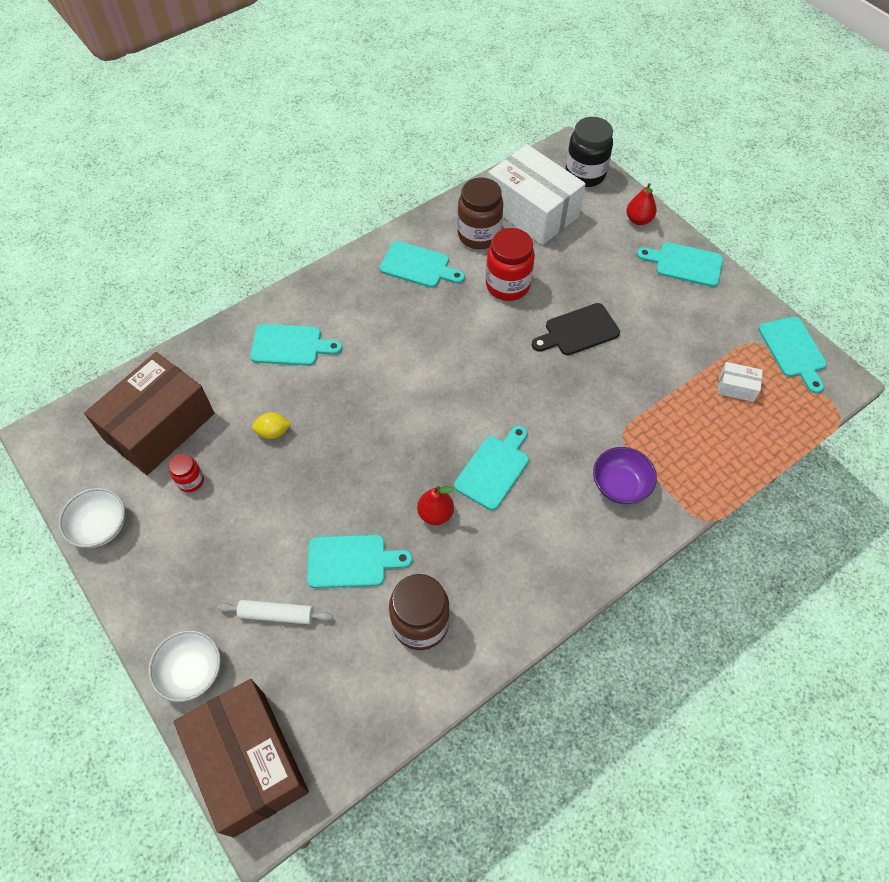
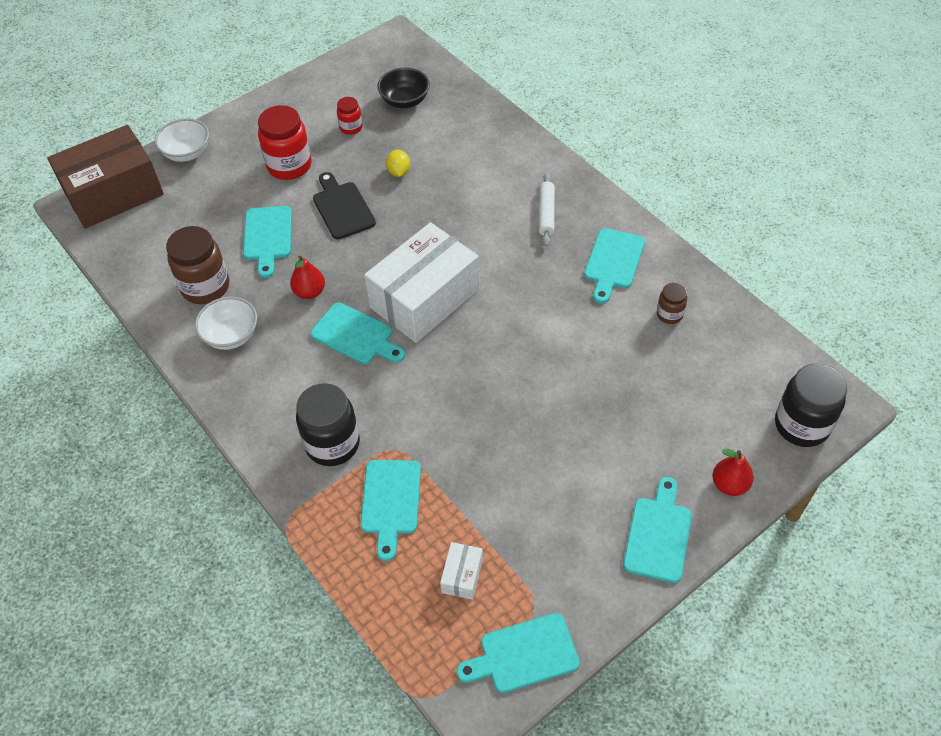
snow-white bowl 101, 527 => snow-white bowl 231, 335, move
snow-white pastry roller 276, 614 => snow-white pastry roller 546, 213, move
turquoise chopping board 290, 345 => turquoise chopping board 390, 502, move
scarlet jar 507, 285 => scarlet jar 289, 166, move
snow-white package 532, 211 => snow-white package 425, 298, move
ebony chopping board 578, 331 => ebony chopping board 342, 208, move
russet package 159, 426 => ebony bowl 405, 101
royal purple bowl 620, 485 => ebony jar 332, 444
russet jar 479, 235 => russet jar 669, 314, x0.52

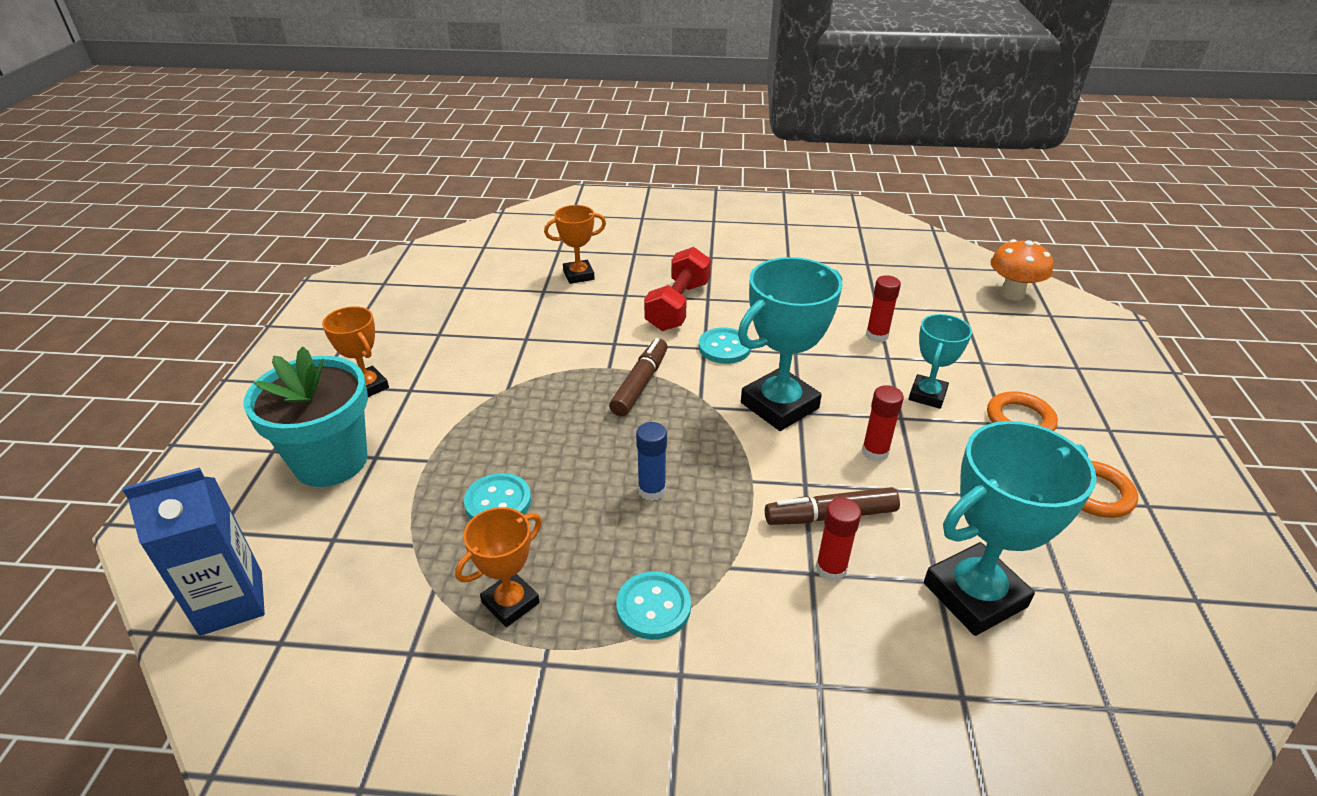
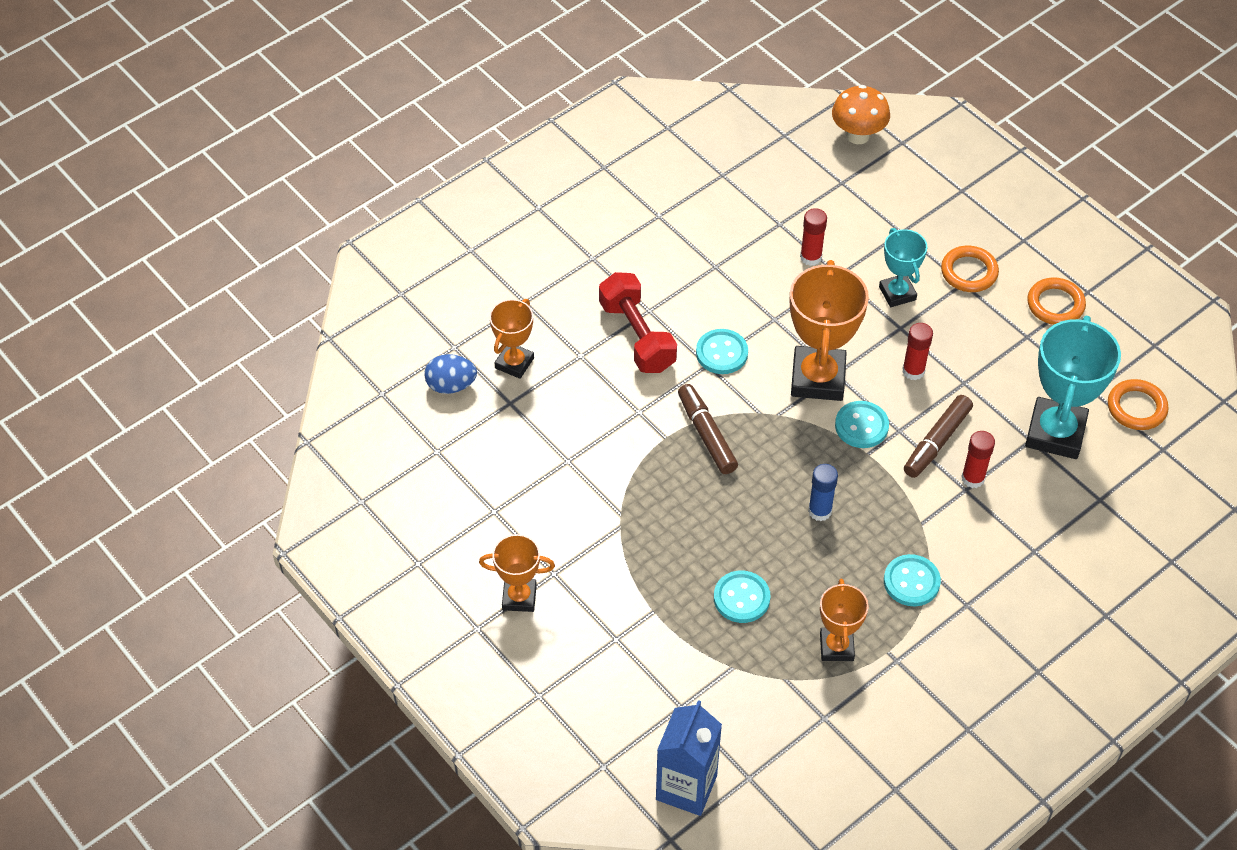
turquoise plant pot 331, 461 => nothing
nothing => cobalt egg 451, 385
nothing => turquoise button 861, 426
nothing => orange-coloured ring 1136, 408
turquoise award cup 779, 405 => orange-coloured award cup 818, 378

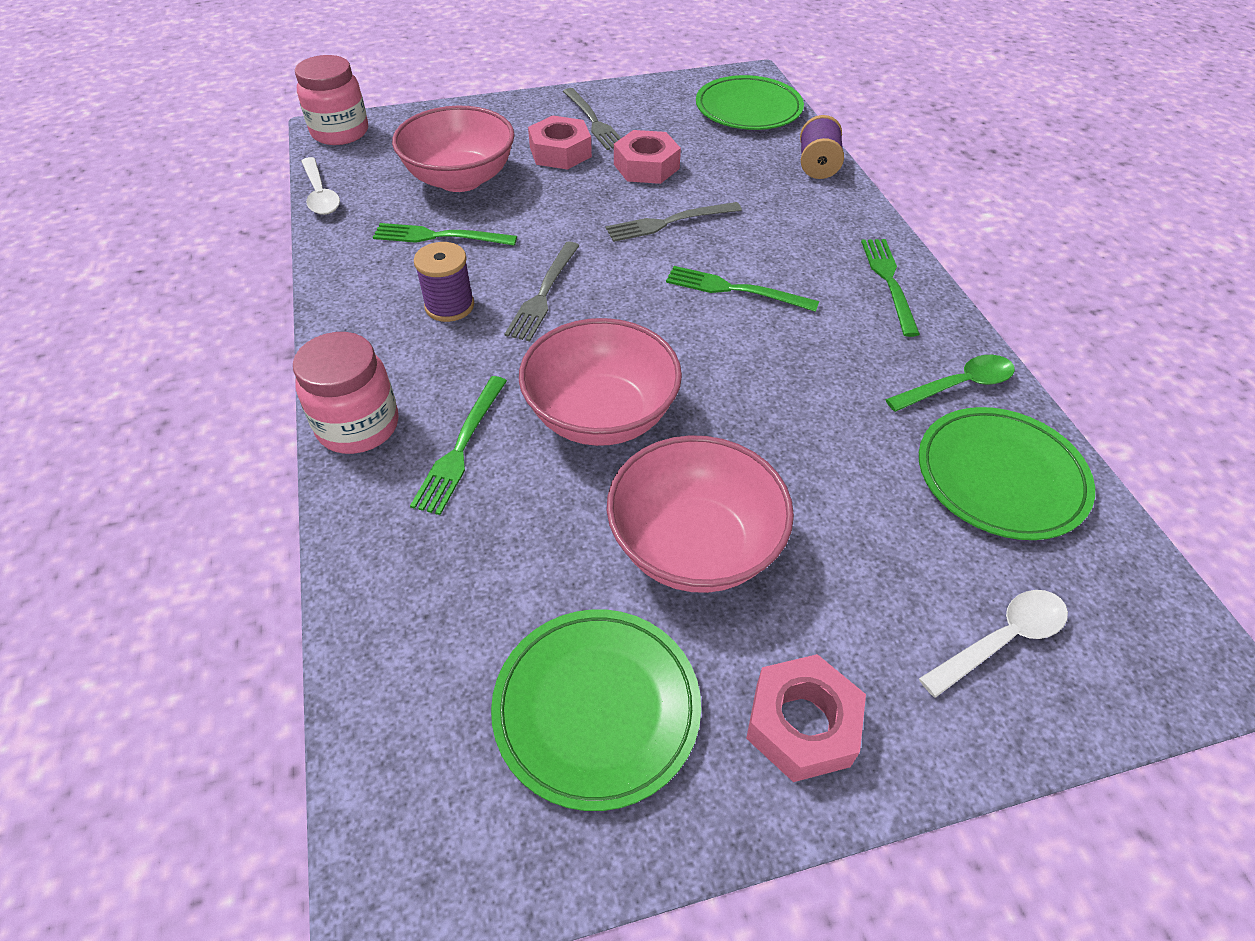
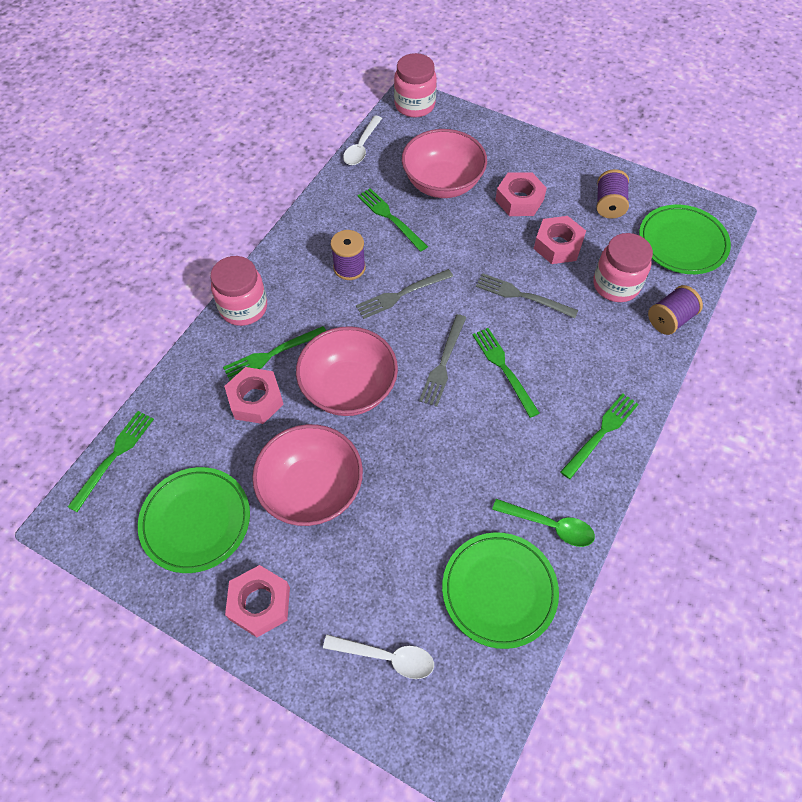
nothing => emerald table fork 114, 457
nothing => rosy hexagon nut 255, 400
nothing => rosy jar 616, 285
nothing => royal purple spool 609, 205
ash-grey table fork 593, 121 => ash-grey table fork 443, 362, move

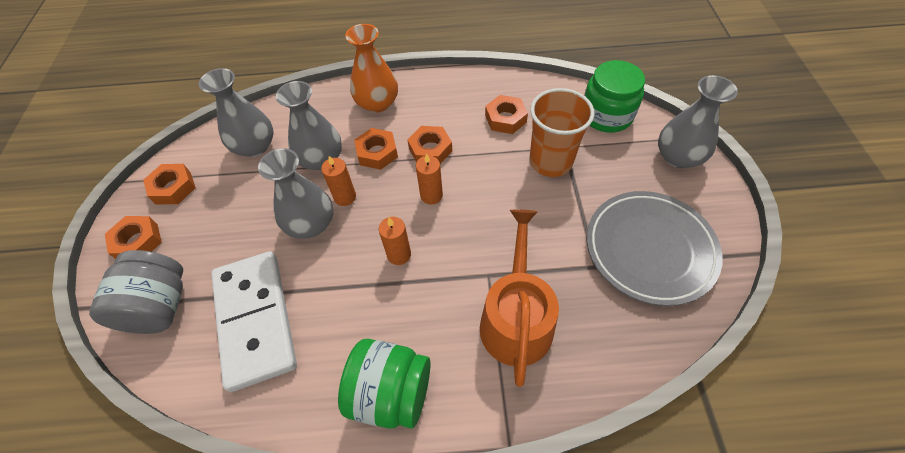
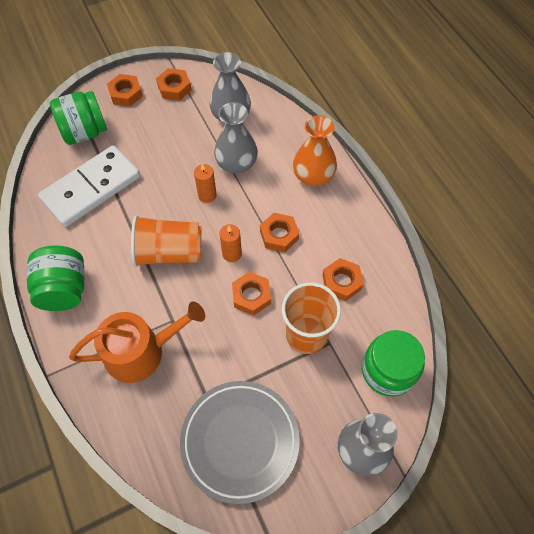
ash-grey tall vase 311, 224 => nothing
orange-coloured hexagon nut 377, 153 => orange-coloured hexagon nut 251, 296, move
orange-coloured pillar candle 399, 254 => orange-coloured cup 169, 252
ash-grey jar 160, 306 => emerald jar 85, 132

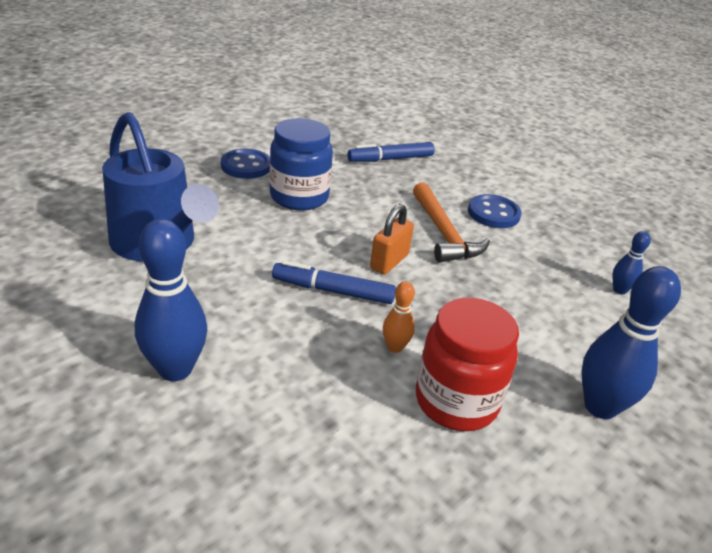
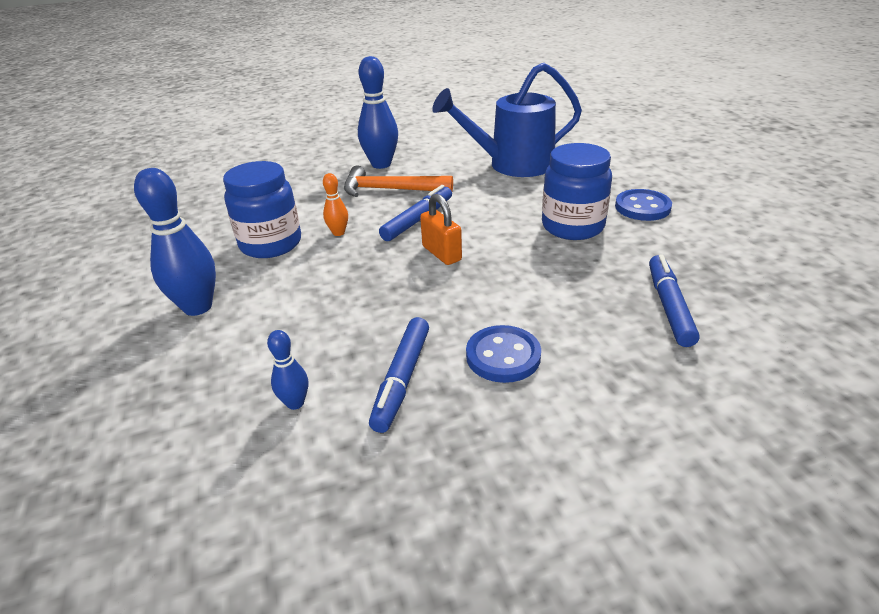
nothing => cobalt marker pen 402, 379
orange-coloured hammer 444, 233 => orange-coloured hammer 390, 190, move
scarlet jar 456, 401 => cobalt jar 271, 244

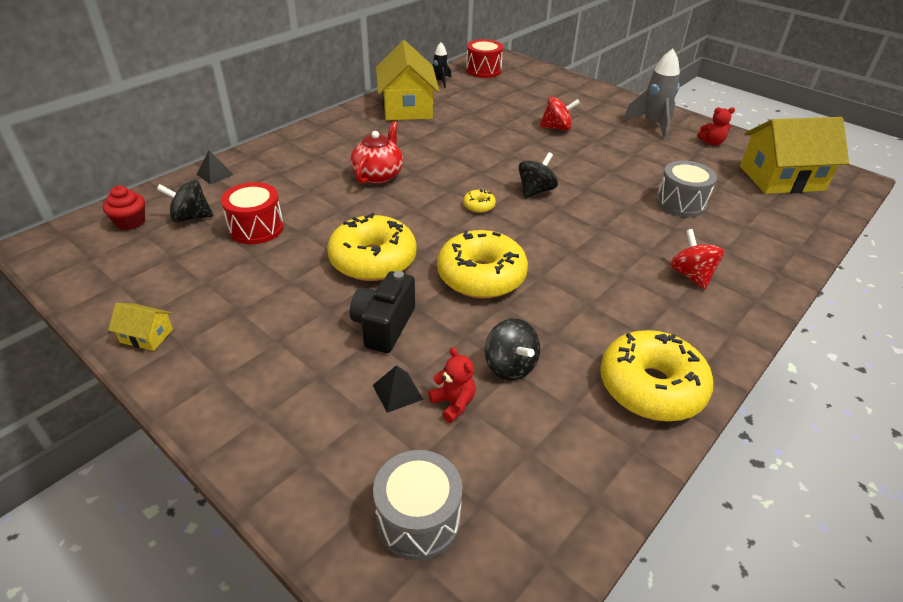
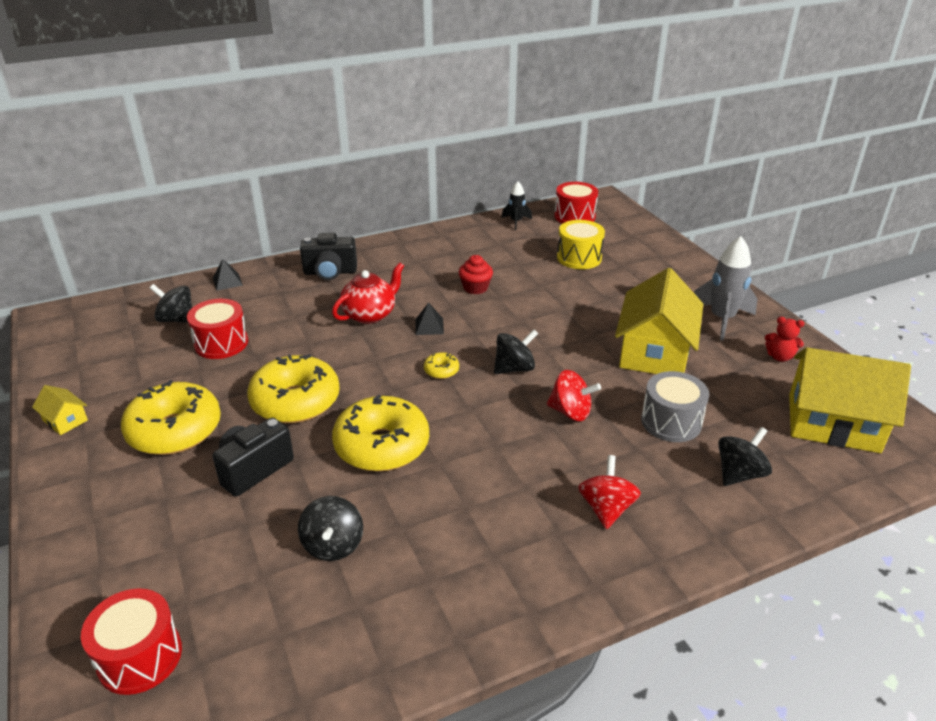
scarlet stuffed bear 453, 403 => nothing
nothing => ebony photo camera 330, 272
nothing => bright yellow toy drum 579, 258
nothing => ebony whirligig 739, 474
scarlet muffin 130, 222 => scarlet muffin 475, 288, move
ebony pyramid 397, 392 => ebony pyramid 429, 326, move
bright yellow cottage 407, 107 => bright yellow cottage 654, 352, move
scarlet whirligig 556, 128 => scarlet whirligig 570, 412, move
bright yellow glazed donut 651, 387 => bright yellow glazed donut 175, 430, move
ash-grey toy drum 418, 519 => scarlet toy drum 140, 657

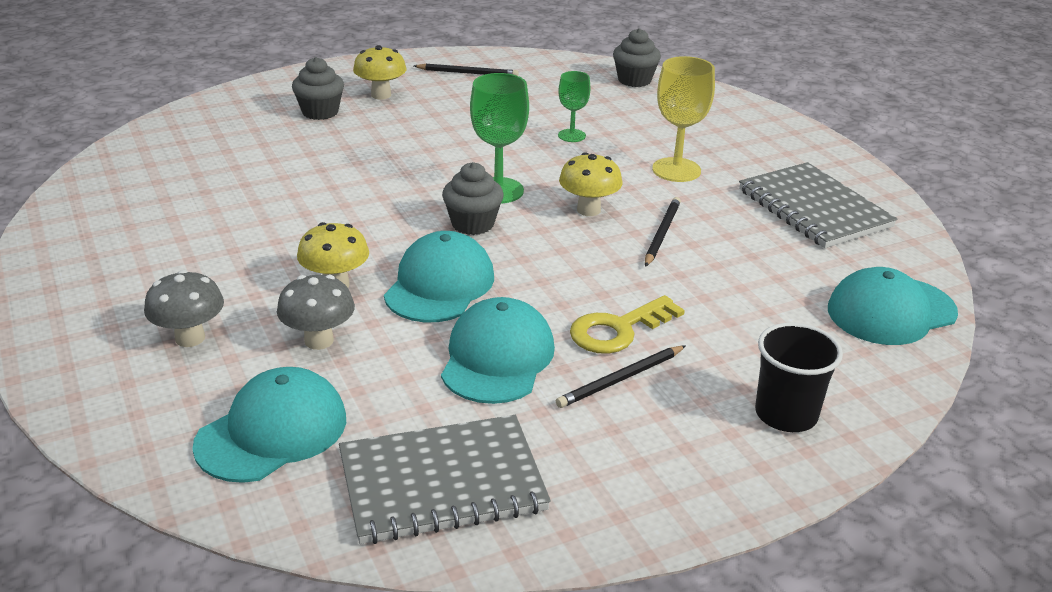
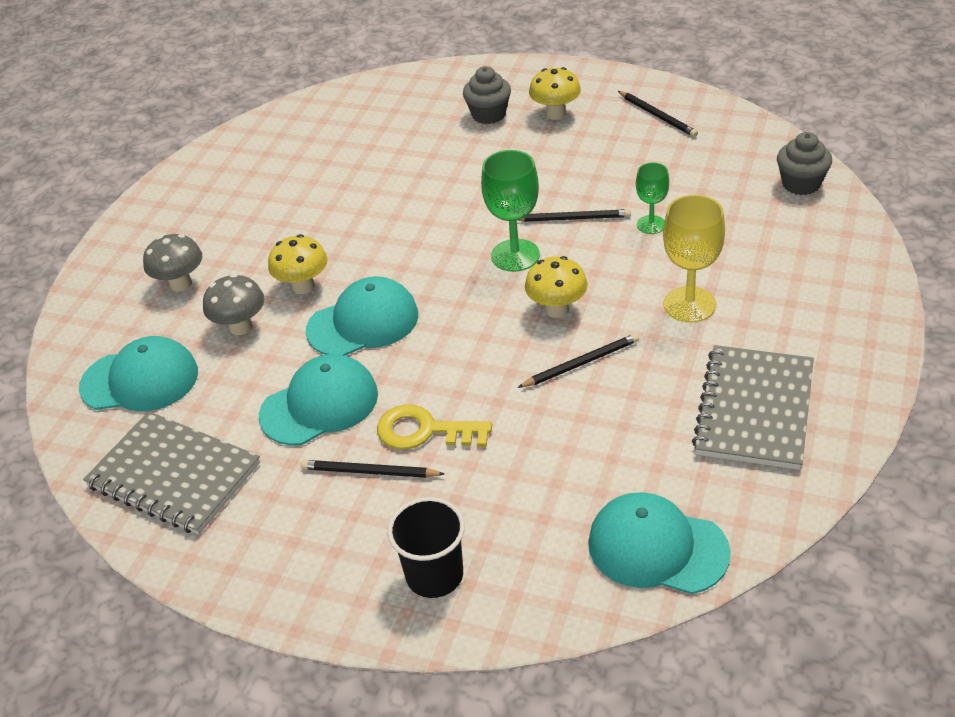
ash-grey muffin 472, 224 => nothing
nothing => ebony wooden pencil 573, 218

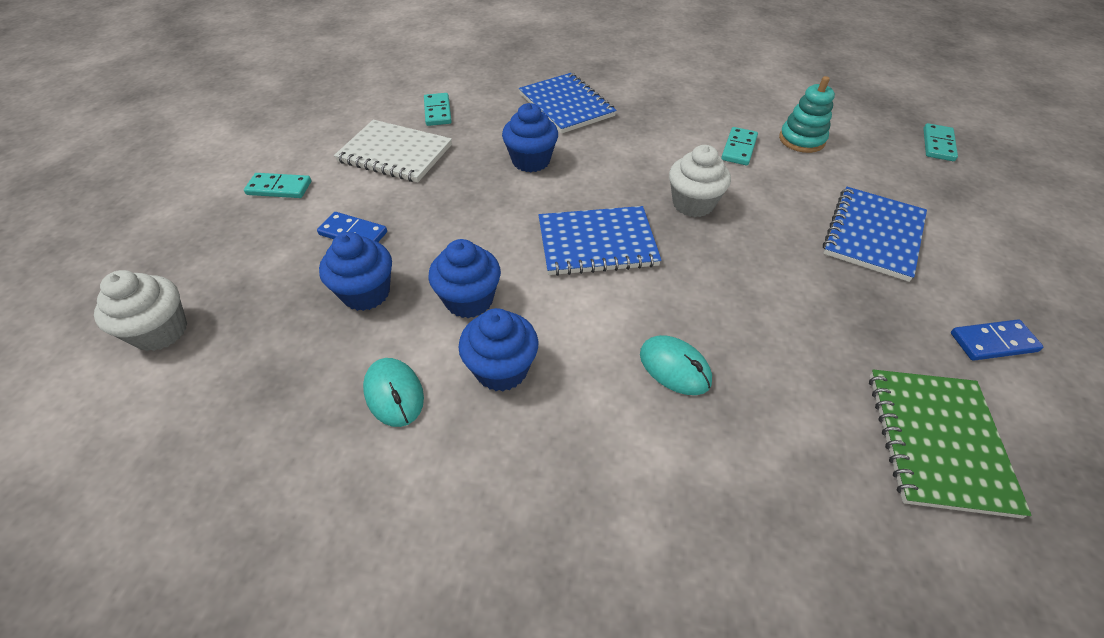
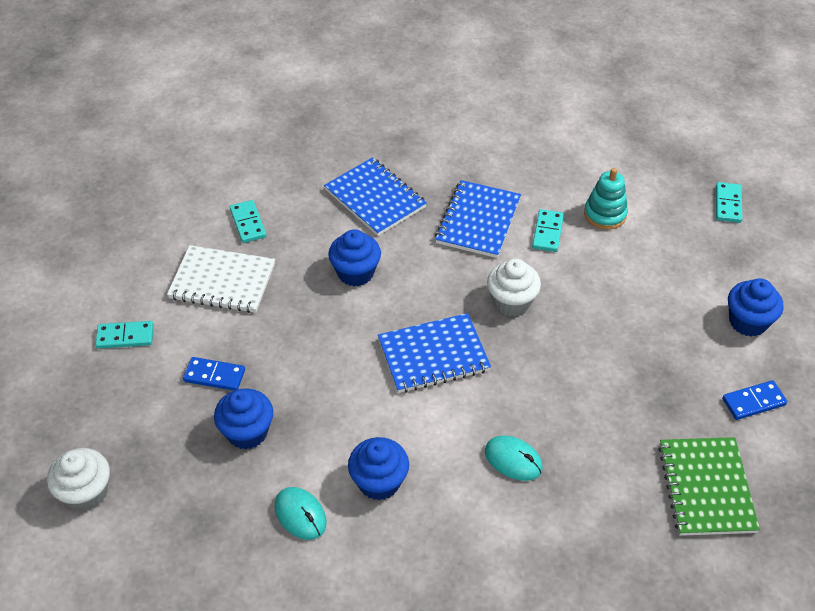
cobalt muffin 469, 300 => cobalt muffin 748, 322, move
cobalt exercise book 873, 235 => cobalt exercise book 478, 221, move

